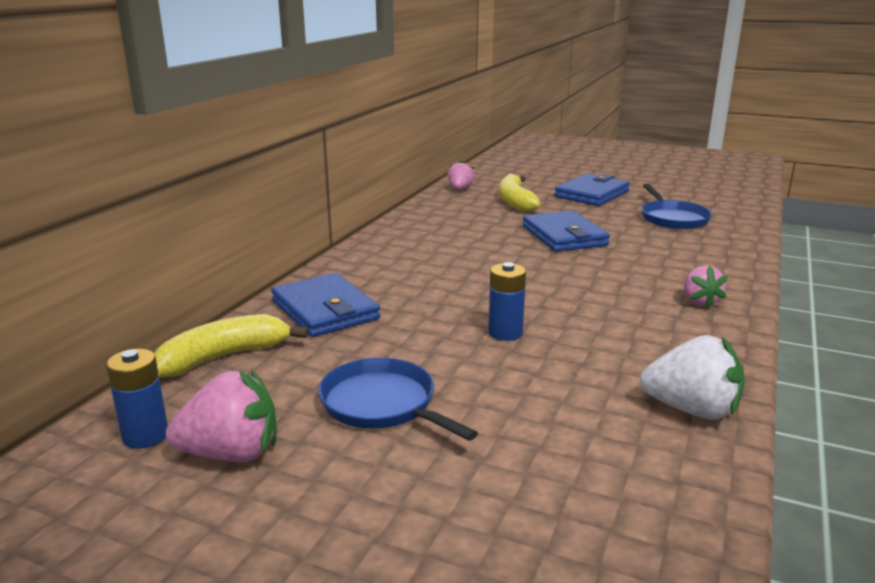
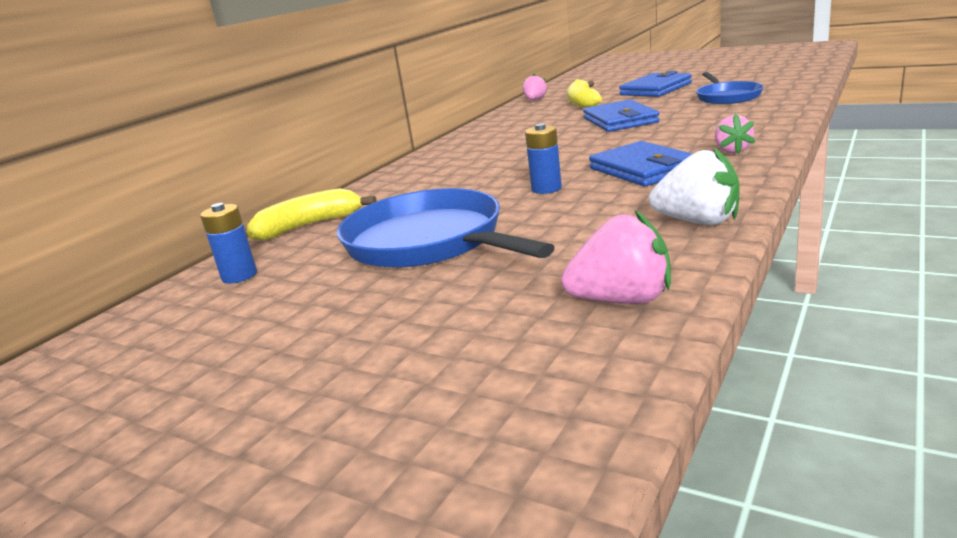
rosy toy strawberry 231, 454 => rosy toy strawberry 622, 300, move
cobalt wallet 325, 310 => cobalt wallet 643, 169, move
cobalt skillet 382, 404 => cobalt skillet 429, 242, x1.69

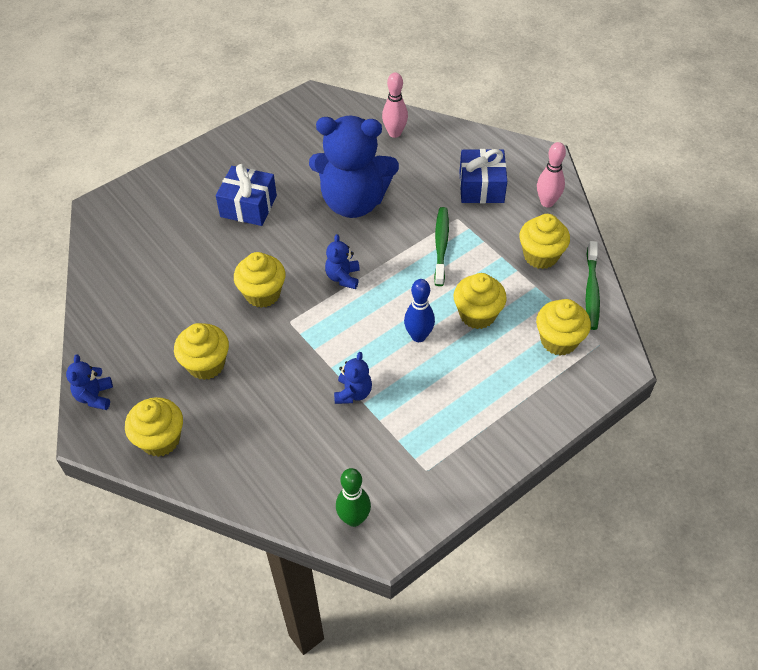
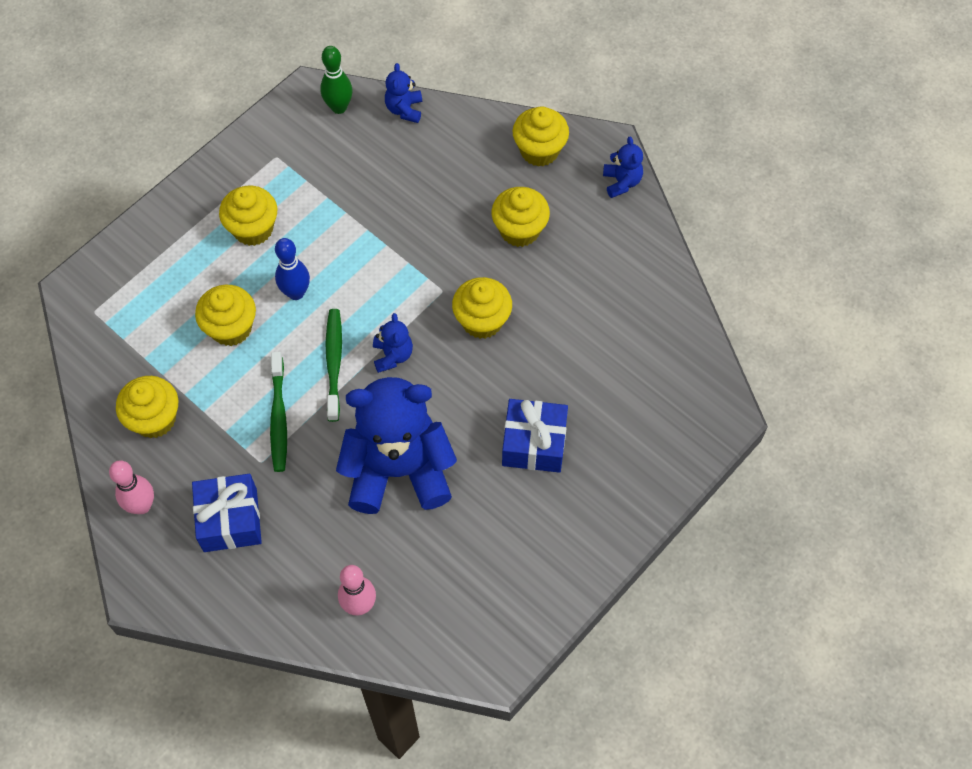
cobalt stuffed bear 353, 393 => cobalt stuffed bear 404, 109, move
bright yellow muffin 558, 340 => bright yellow muffin 253, 229, move
emerald toothbrush 591, 291 => emerald toothbrush 334, 363, move

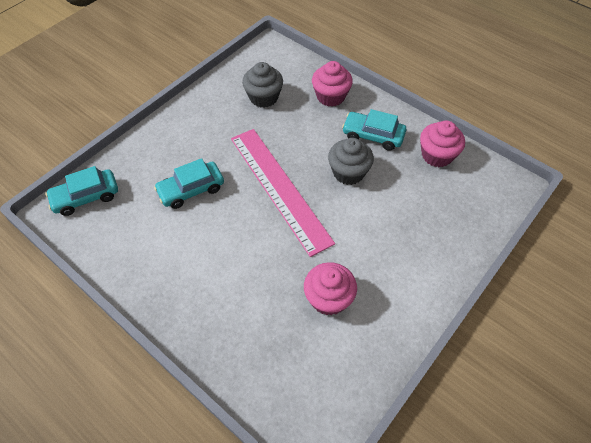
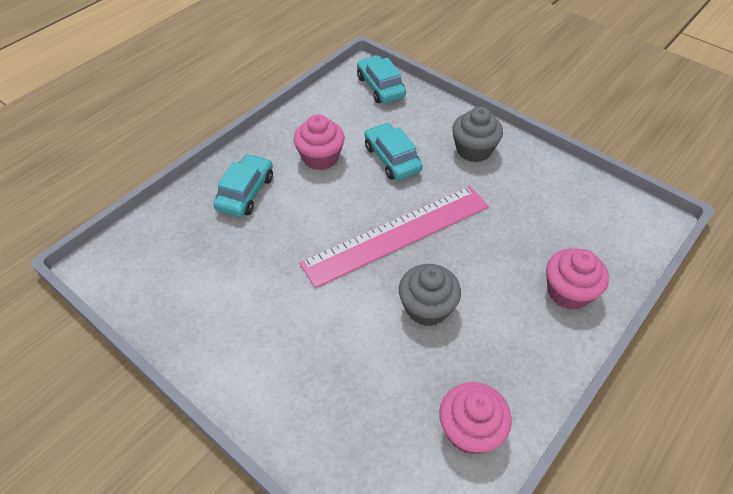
ash-grey muffin 263, 97 => ash-grey muffin 473, 150, move
rosy muffin 328, 298 => rosy muffin 320, 158, move
turquoise automobile 373, 136 => turquoise automobile 245, 192, move

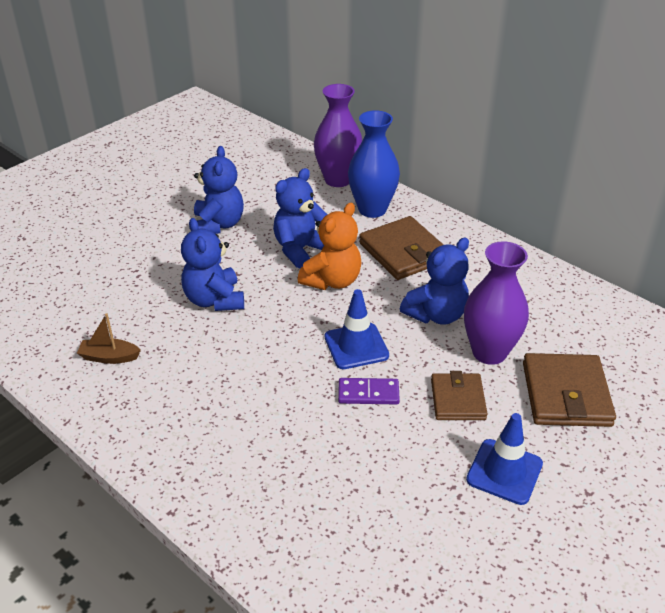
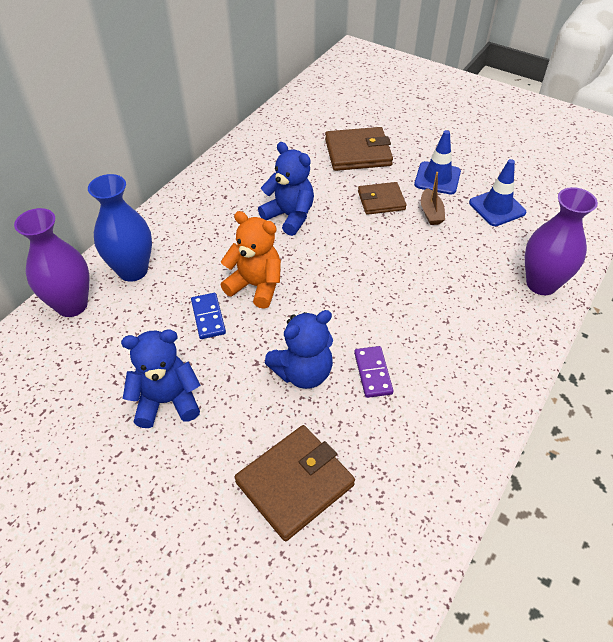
russet toy boat 109, 357 => russet toy boat 431, 213, move
cobalt traffic cone 356, 346 => cobalt traffic cone 497, 207, move
royal purple domino piece 368, 393 => royal purple domino piece 373, 373, move
russet wallet 403, 252 => russet wallet 295, 484, move
royal purple tall vase 489, 352 => royal purple tall vase 541, 284, move
cobalt stuffed bear 300, 249 => cobalt domino piece 208, 317

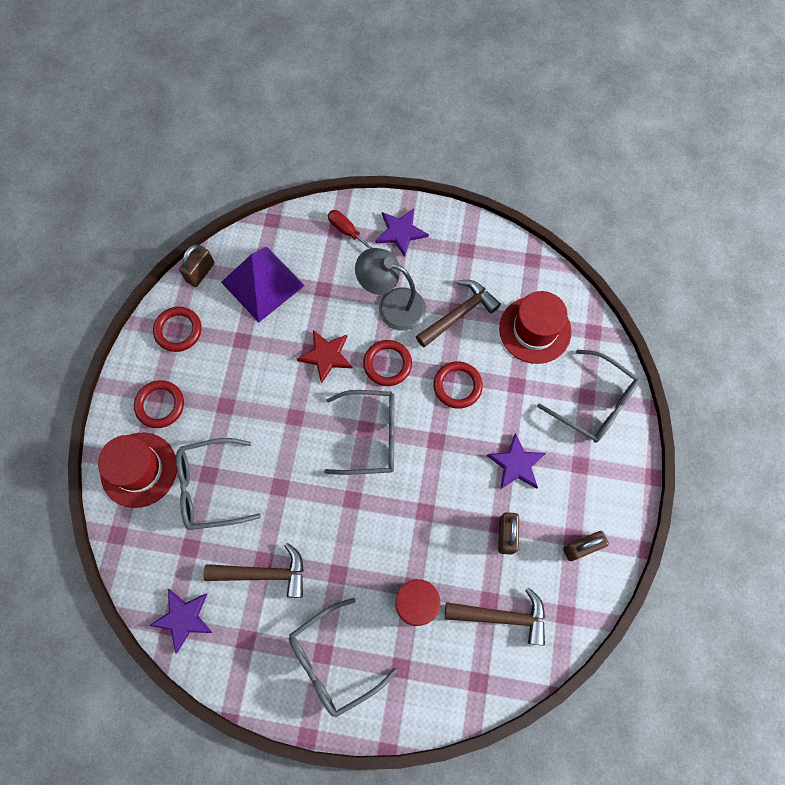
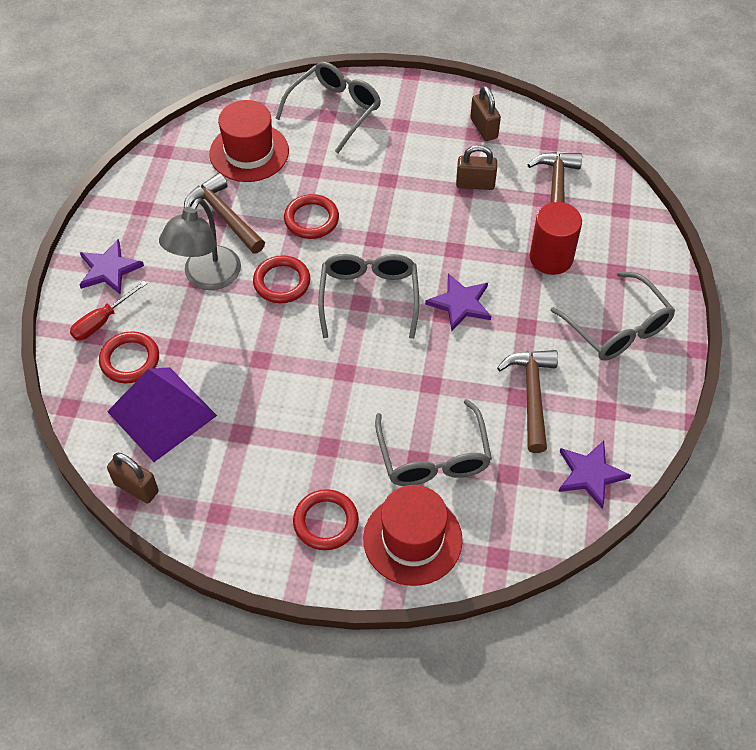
scarlet star 326, 356 => nothing
scarlet ring 178, 330 => scarlet ring 130, 360, move
royal purple star 516, 464 => royal purple star 460, 303, move

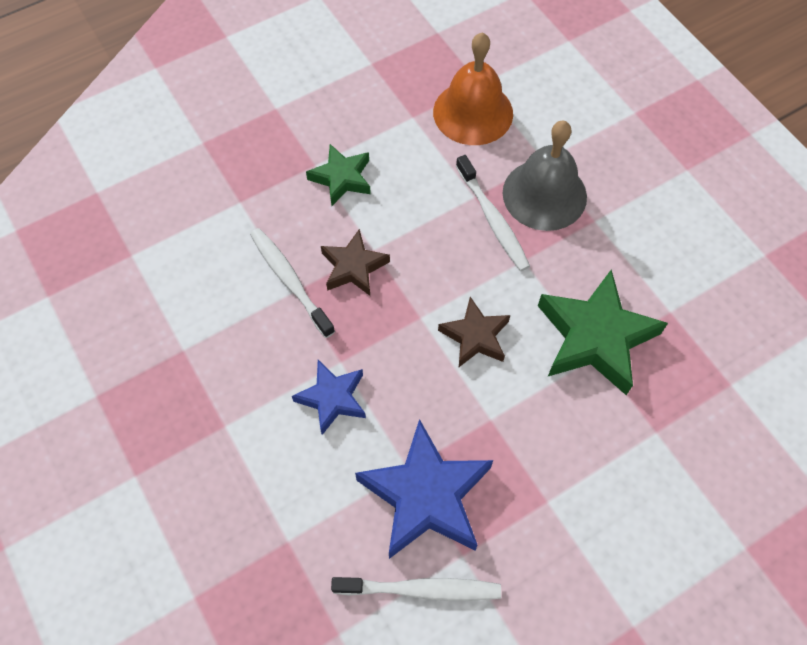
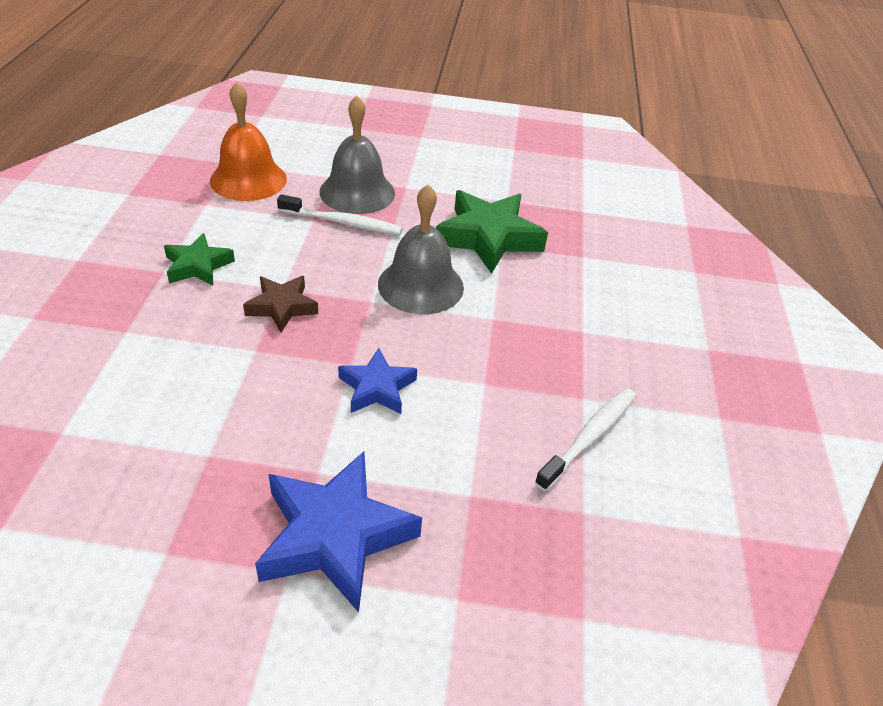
snow-white toothbrush 290, 280 => nothing
cobalt star 425, 496 => cobalt star 335, 536, move
russet star 475, 336 => ash-grey bell 420, 285

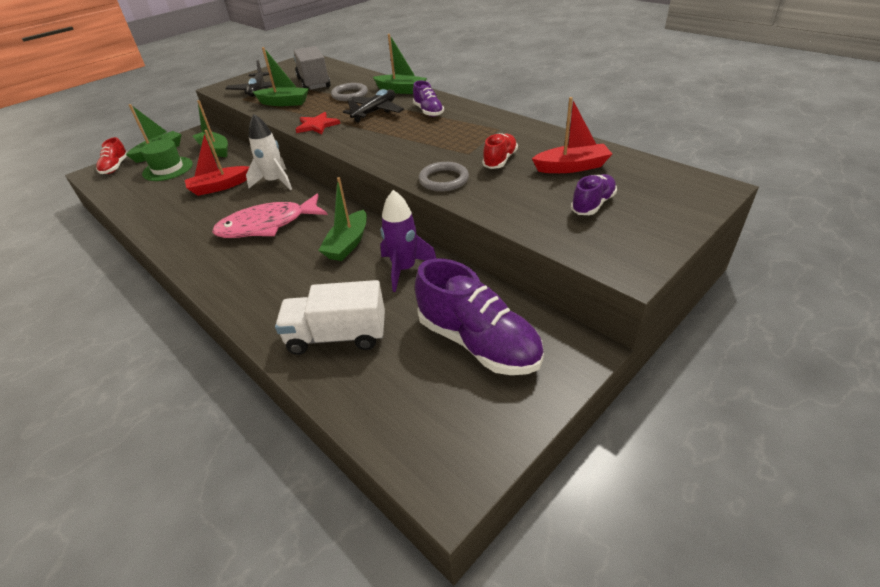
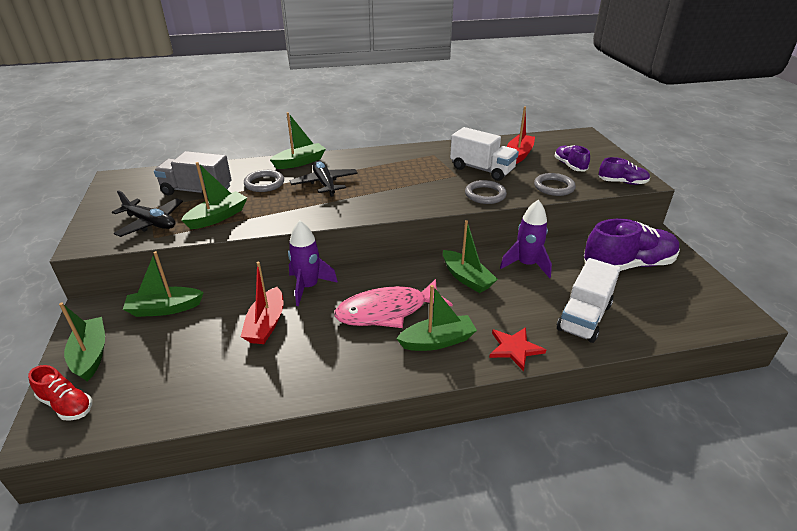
emerald tall hat 168, 169 => nothing
nothing => emerald toy boat 437, 341
nothing => ash-grey ring 554, 187
scarlet star 317, 125 => scarlet star 514, 348, move
royal purple sneaker 428, 111 => royal purple sneaker 622, 182, move
scarlet sneaker 500, 160 => snow-white truck 482, 169
snow-white toy rocket 275, 182 => royal purple toy rocket 308, 287
rosy toy fish 267, 225 => rosy toy fish 387, 311, 60 degrees clockwise

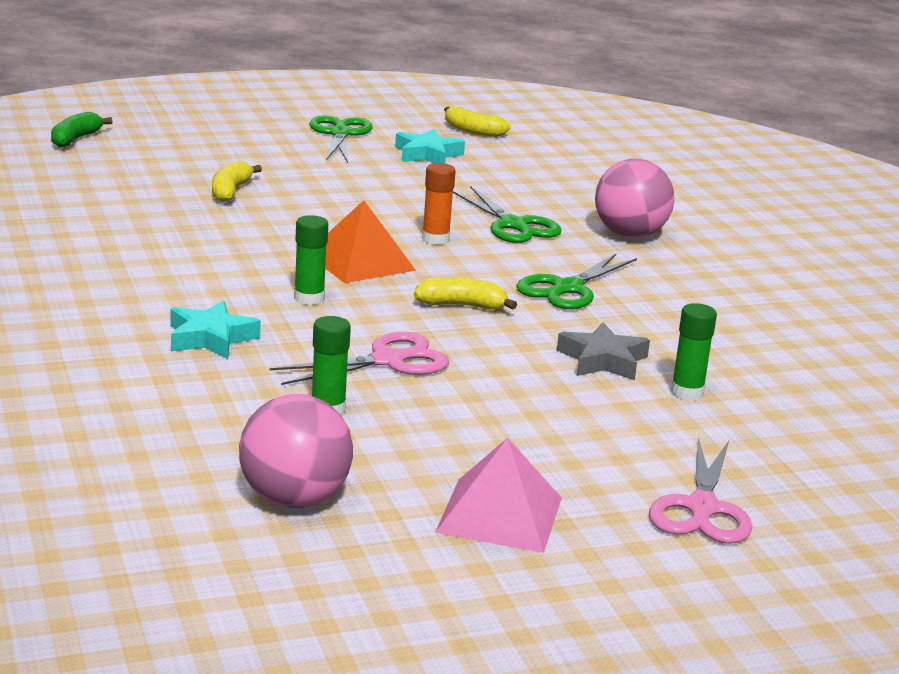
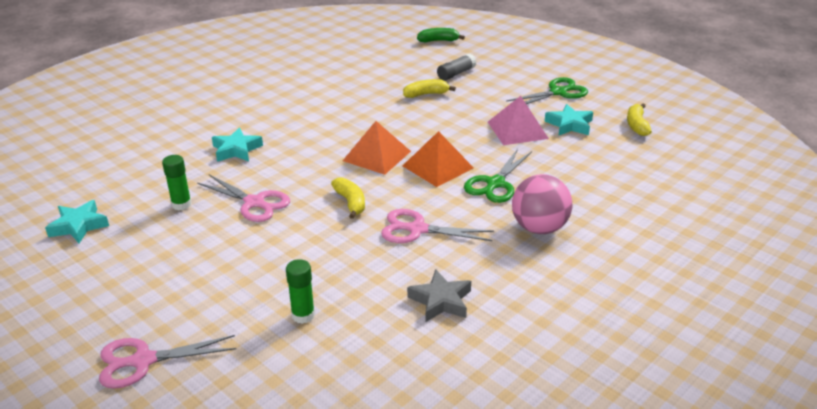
emerald stick of glue 309, 299 => nothing
nothing => ash-grey stick of glue 456, 74
rosy pyramid 500, 514 => rosy pyramid 517, 130, move
ash-grey star 603, 360 => ash-grey star 440, 301, move
rosy sphere 294, 499 => turquoise star 79, 226
orange-coloured stick of glue 435, 239 => orange-coloured pyramid 438, 167
emerald scissors 567, 288 => rosy scissors 417, 229

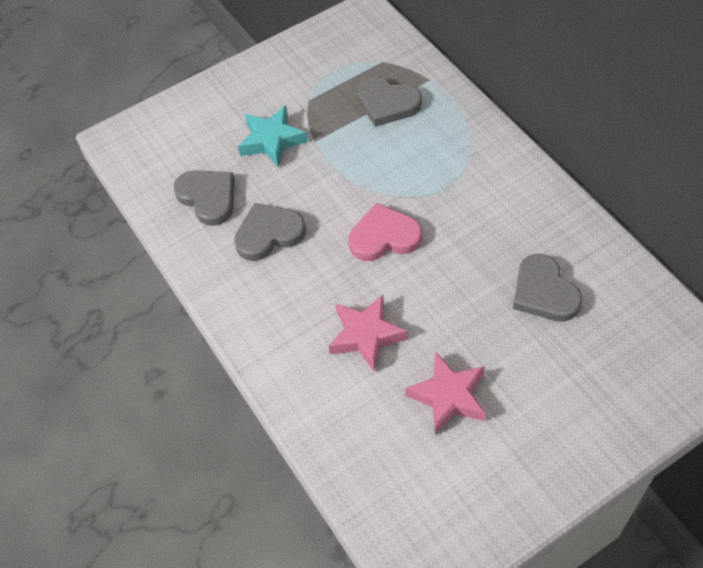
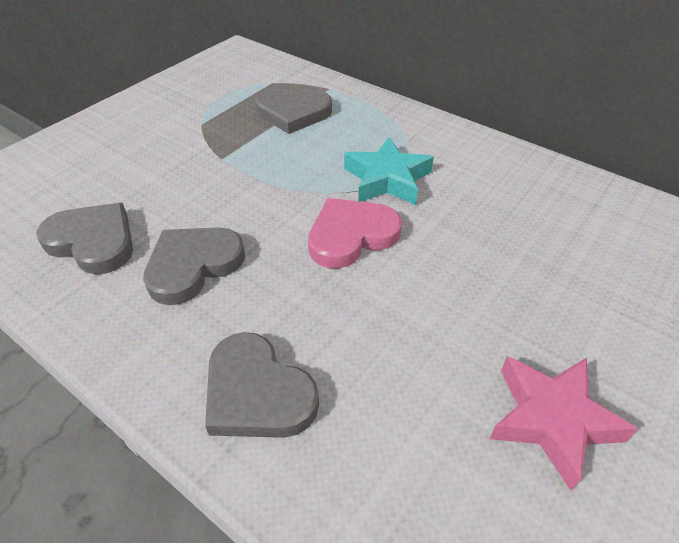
rosy star 366, 335 => nothing
turquoise star 272, 140 => turquoise star 387, 179, move
ash-grey heart 544, 292 => ash-grey heart 257, 393, move

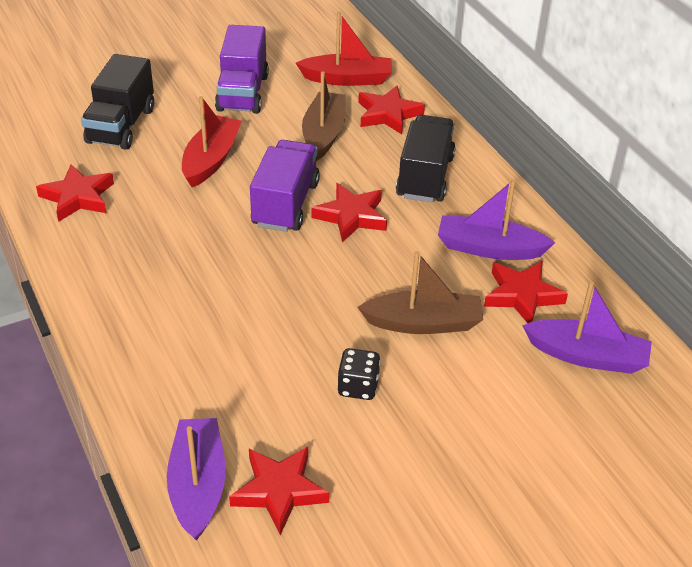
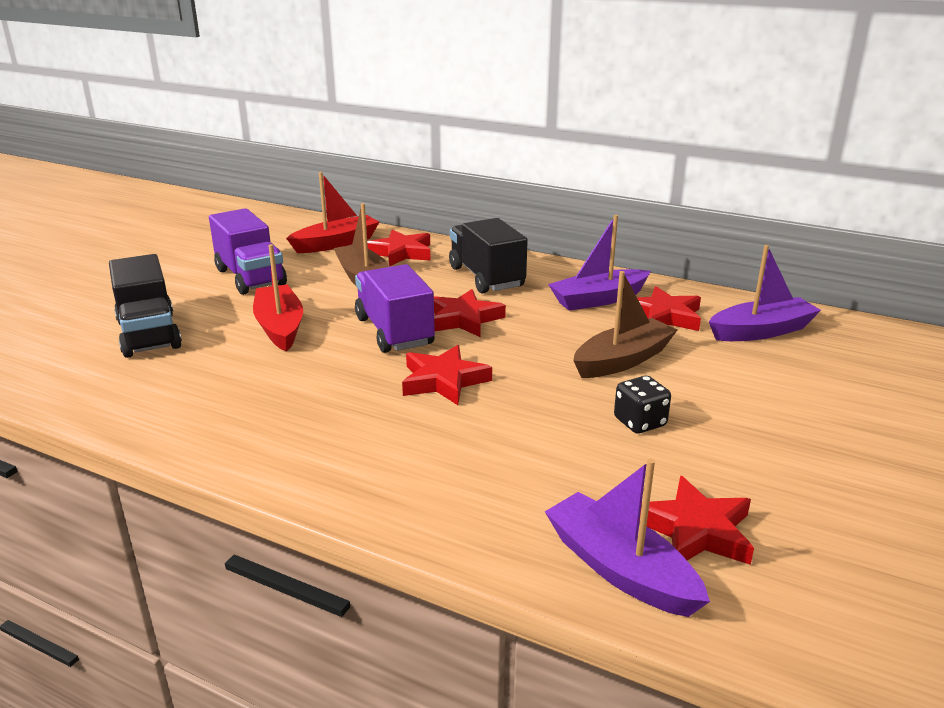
scarlet star 78, 197 => scarlet star 443, 381, move

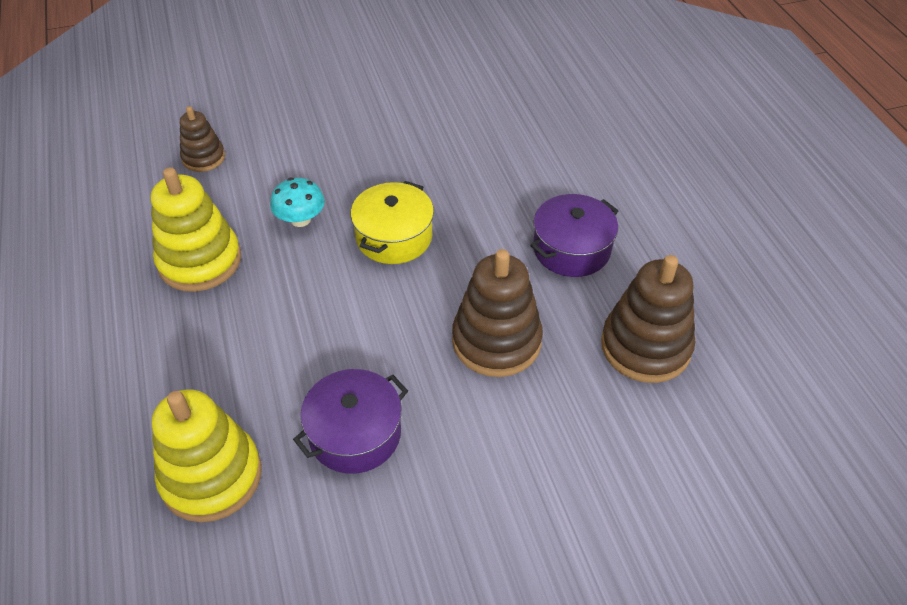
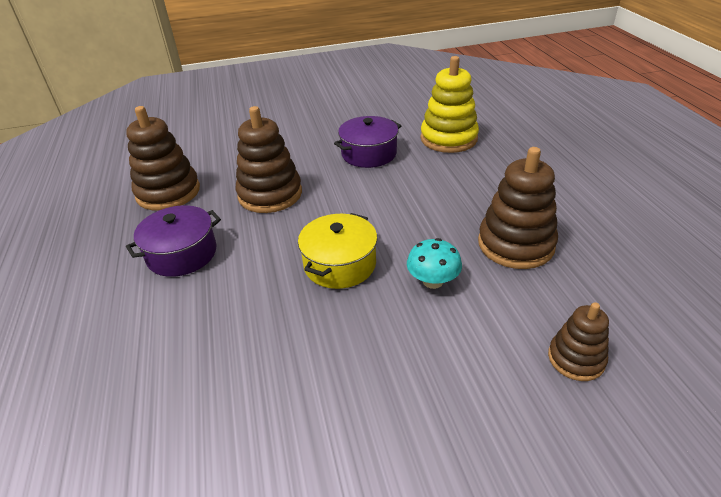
bright yellow ring stacker 200, 261 => russet ring stacker 515, 244

